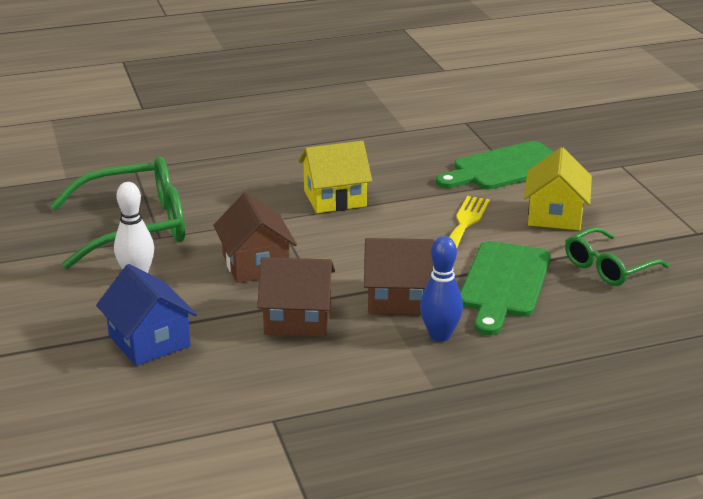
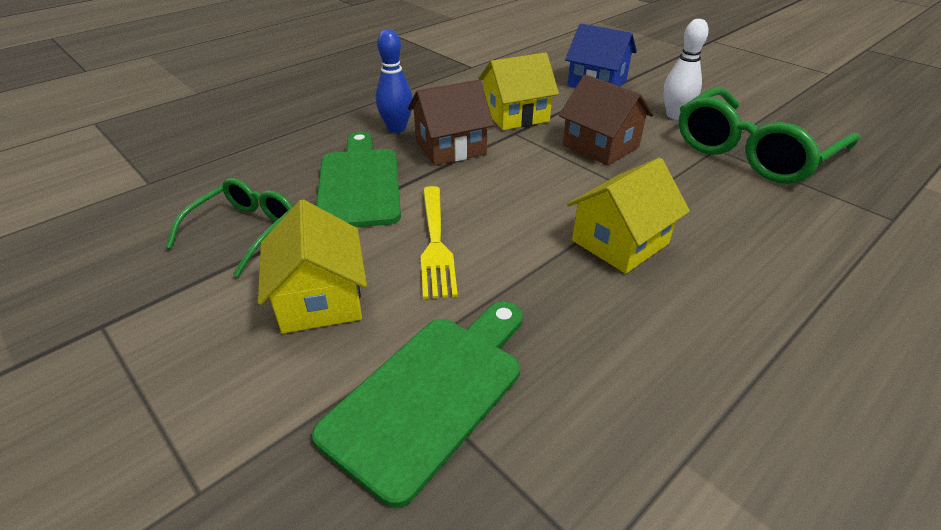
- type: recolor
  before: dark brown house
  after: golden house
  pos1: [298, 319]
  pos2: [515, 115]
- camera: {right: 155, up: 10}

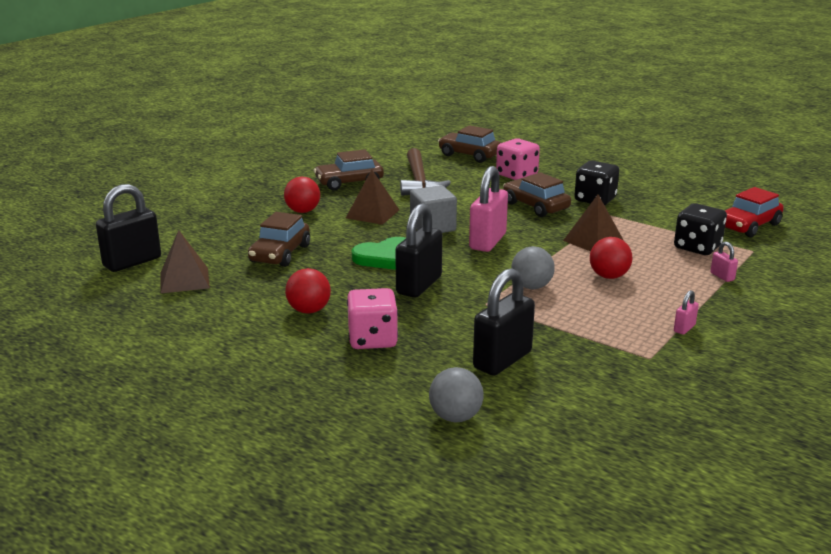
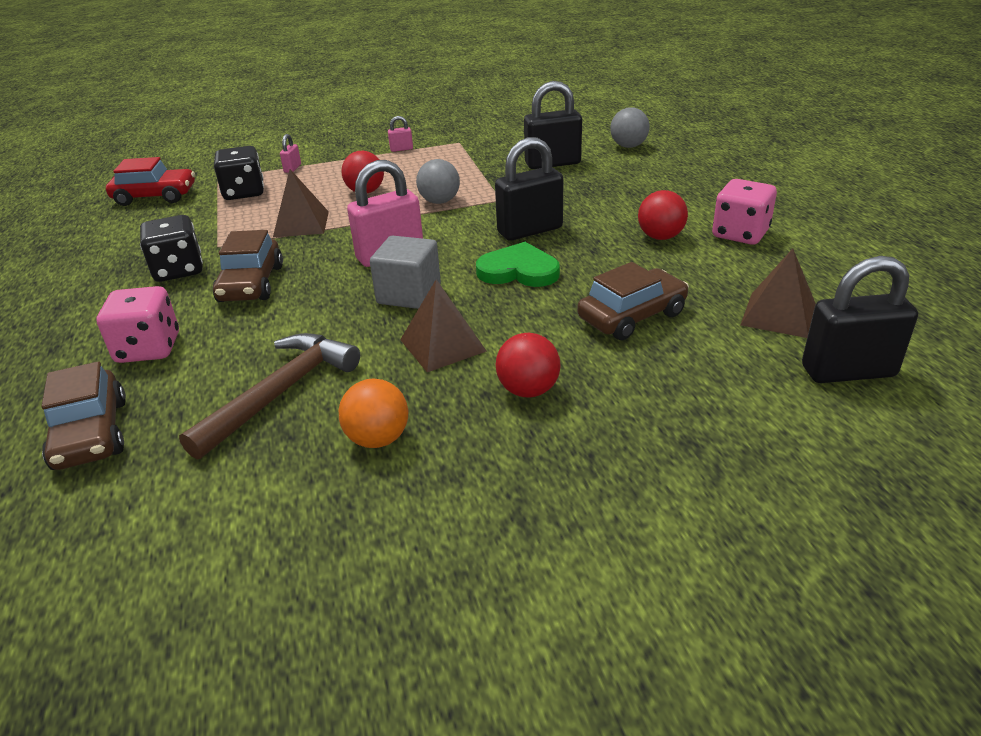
- type: replace
  before: dark brown automobile
  after: bright orange sphere
  pos1: [349, 183]
  pos2: [378, 439]
- type: move
  before: pink dice
  pos1: [372, 339]
  pos2: [740, 234]
- camera: {right: -140, up: 10}

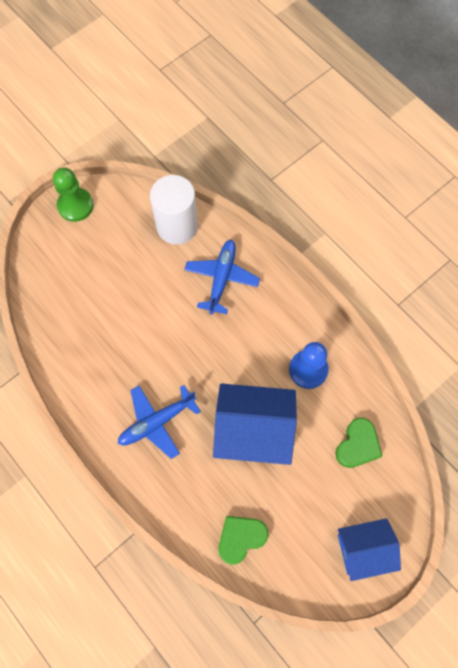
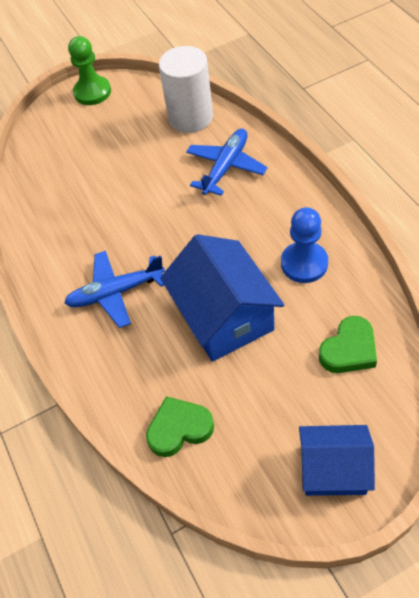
- type: rotate
  before: cobalt house
  pos1: [253, 430]
  pos2: [224, 316]
  turn: 45
- camera: {right: 20, up: -15}

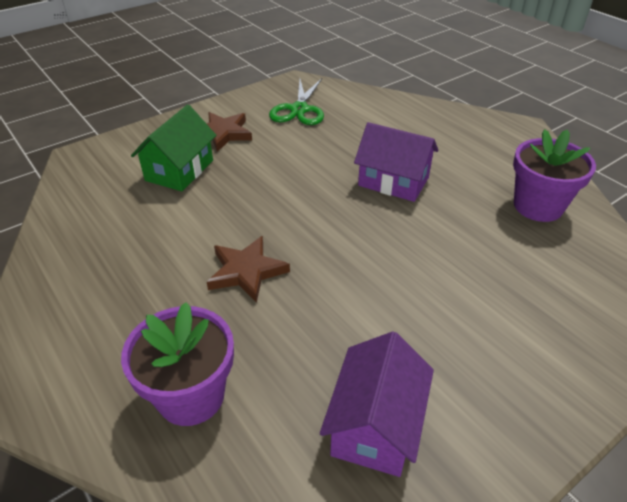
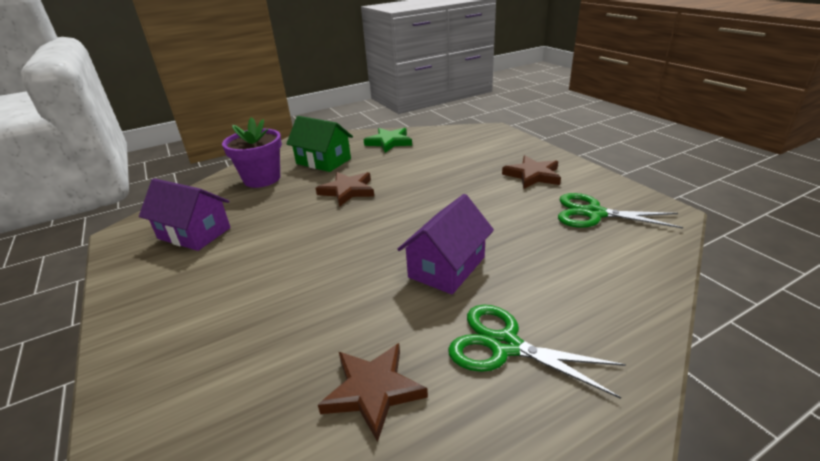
- type: move
  before: leaf-green house
  pos1: [179, 170]
  pos2: [323, 161]
- type: replace
  before: royal purple potted plant
  after: dark brown five-pointed star
  pos1: [538, 206]
  pos2: [373, 390]
- type: insert
  after: leaf-green five-pointed star
  pos2: [389, 142]
- type: insert
  after: leaf-green shears
  pos2: [504, 345]
- camera: {right: 100, up: -10}

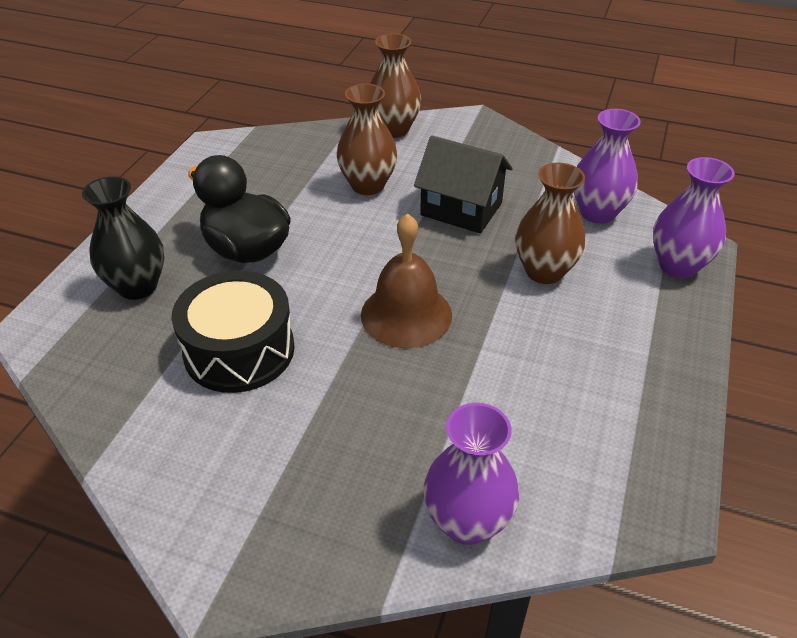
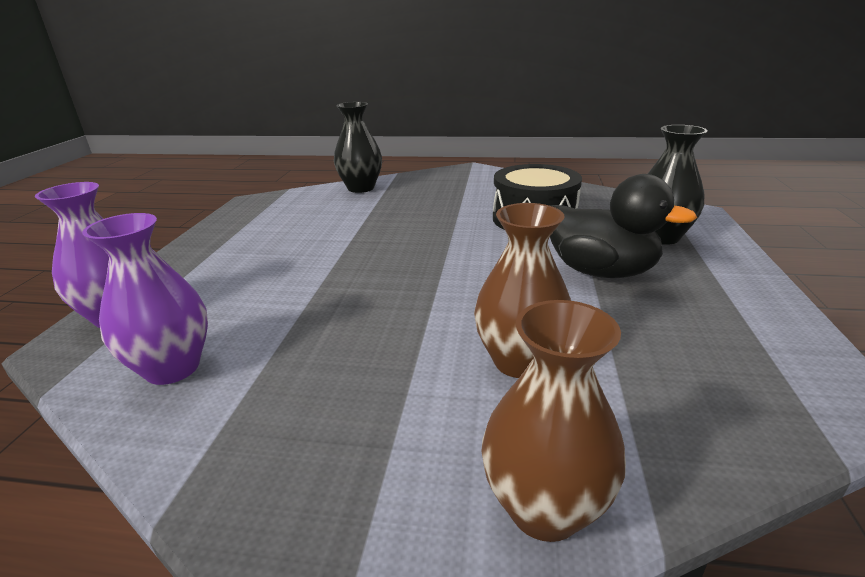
- type: delete
  before: dark brown school bell
  pos1: [406, 314]
- type: delete
  before: jet-black house
  pos1: [461, 209]
- type: recolor
  before: royal purple vase
  after: jet-black vase
  pos1: [467, 522]
  pos2: [361, 188]
- type: delete
  before: dark brown vase
  pos1: [544, 271]
- camera: {right: 170, up: -15}

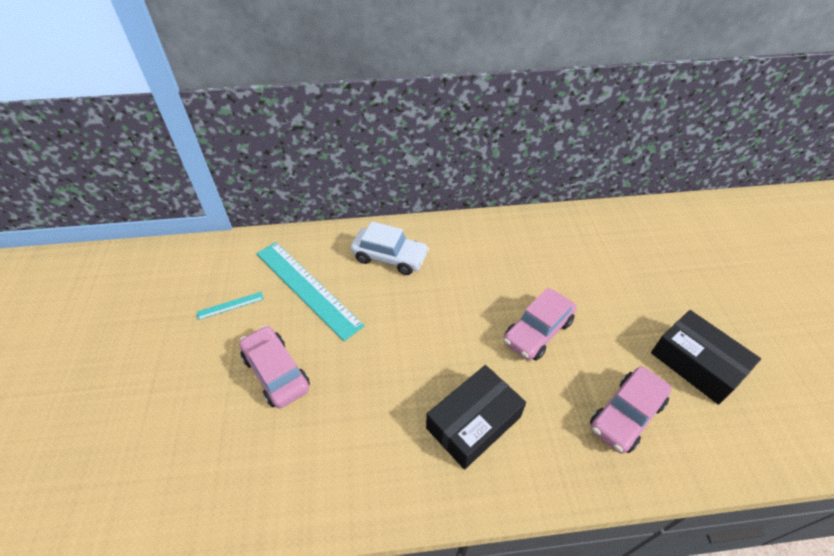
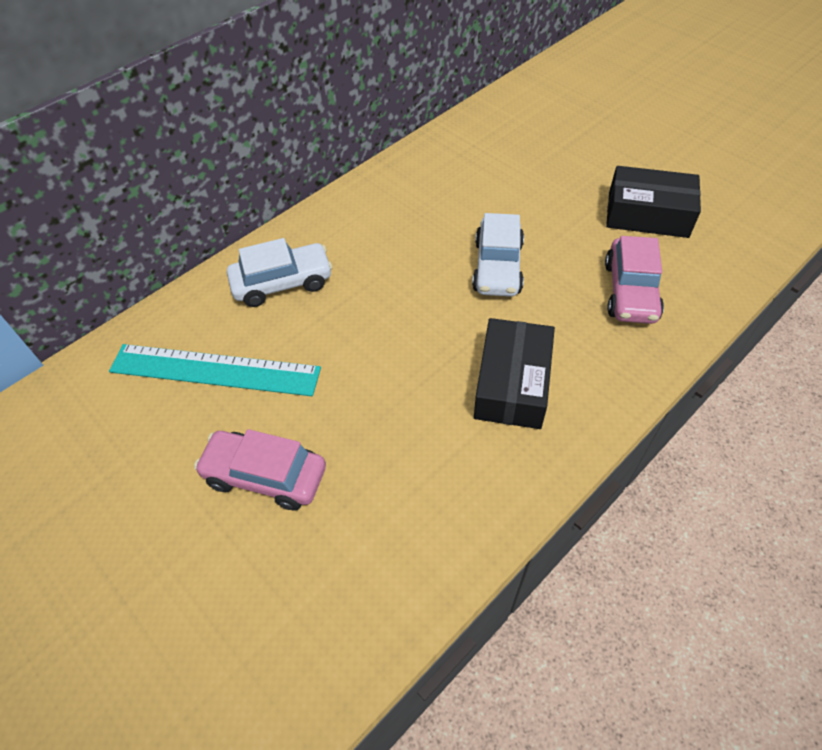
- type: delete
  before: turquoise ruler
  pos1: [230, 305]
- type: recolor
  before: pink automobile
  after: white automobile
  pos1: [537, 331]
  pos2: [497, 267]
- camera: {right: -35, up: 5}

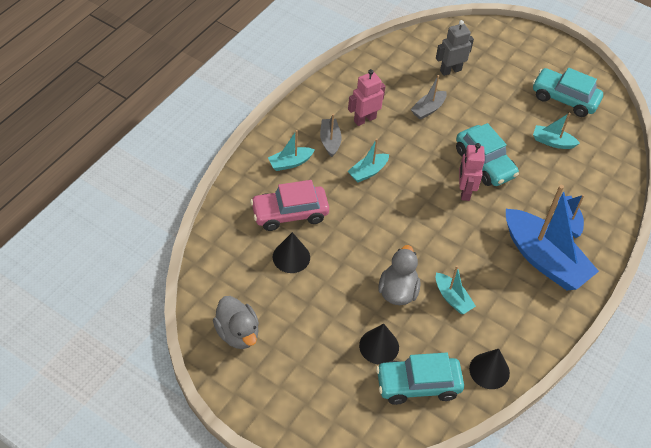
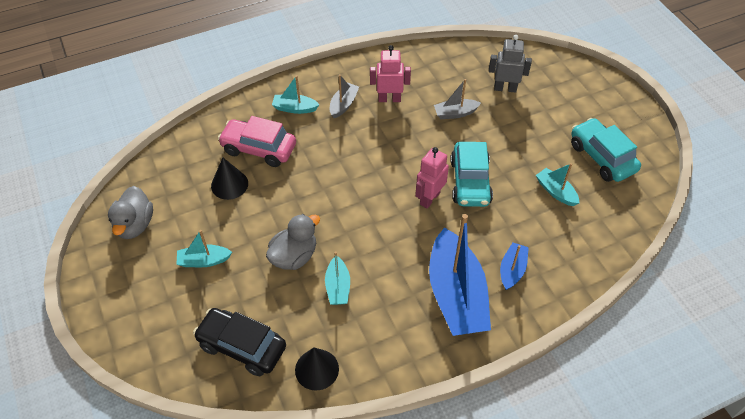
- type: move
  before: turquoise sailboat
  pos1: [368, 172]
  pos2: [204, 261]
- type: delete
  before: jet-black solid cone
  pos1: [379, 346]
- type: recolor
  before: turquoise automobile
  after: jet-black automobile
  pos1: [418, 385]
  pos2: [242, 346]
- camera: {right: 35, up: 0}

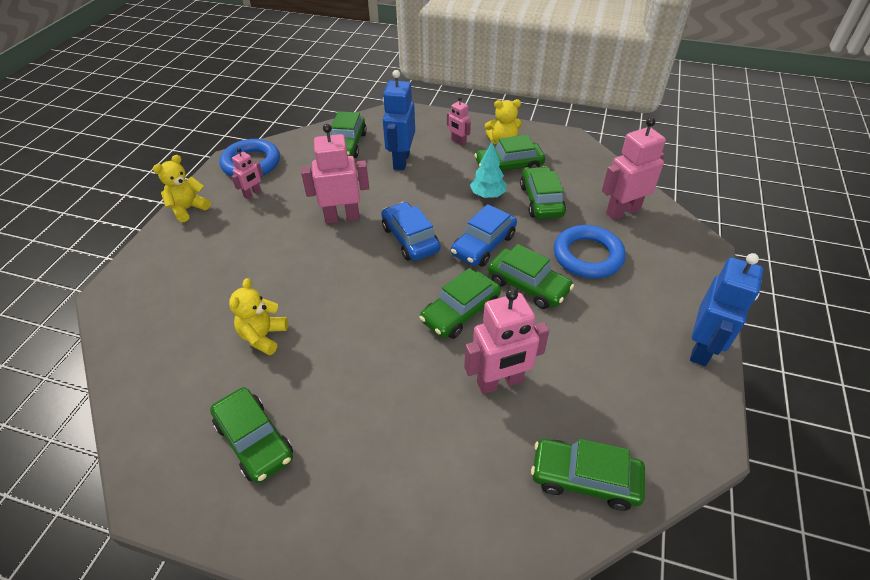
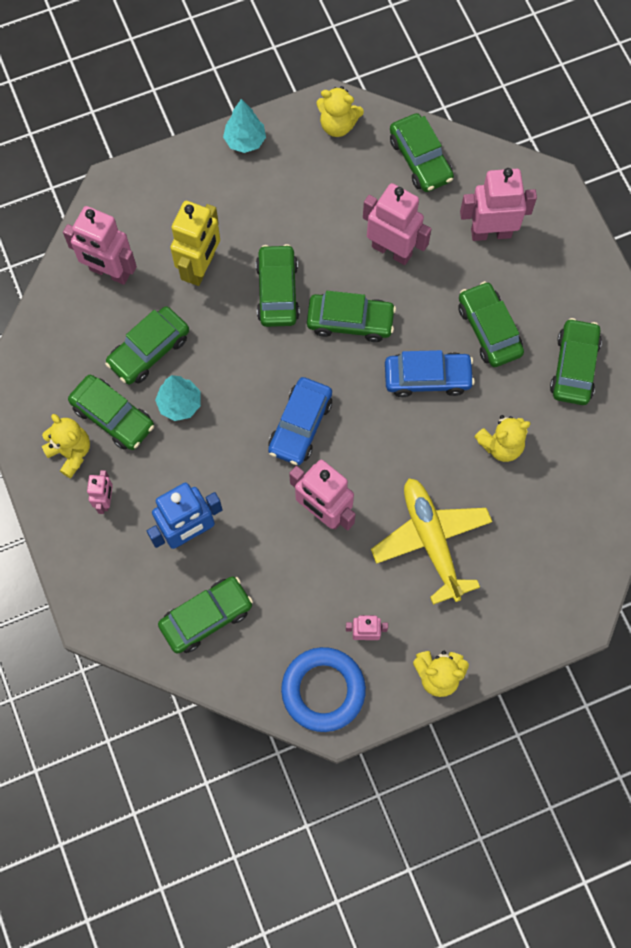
- type: move
  before: cobalt automobile
  pos1: [483, 245]
  pos2: [427, 378]
- type: replace
  before: cobalt hoop
  after: golden toy robot
  pos1: [587, 256]
  pos2: [201, 267]
- type: replace
  before: cobalt toy robot
  after: turquoise tree
  pos1: [702, 348]
  pos2: [245, 141]
- type: insert
  after: golden teddy bear
  pos2: [338, 125]
- type: insert
  after: golden aeroplane
  pos2: [431, 540]
- type: insert
  after: leaf-green automobile
  pos2: [489, 330]
- type: insert
  after: pink toy robot
  pos2: [491, 233]
- camera: {right: -130, up: 25}

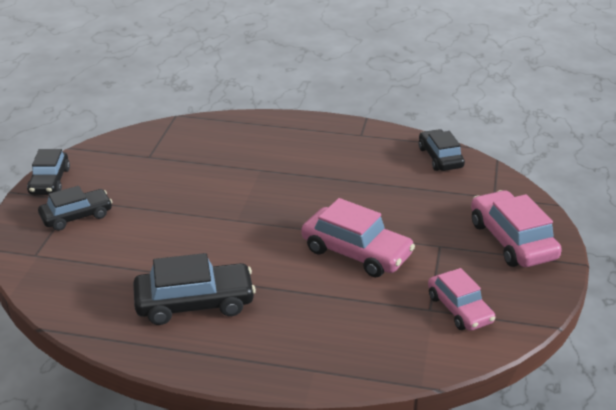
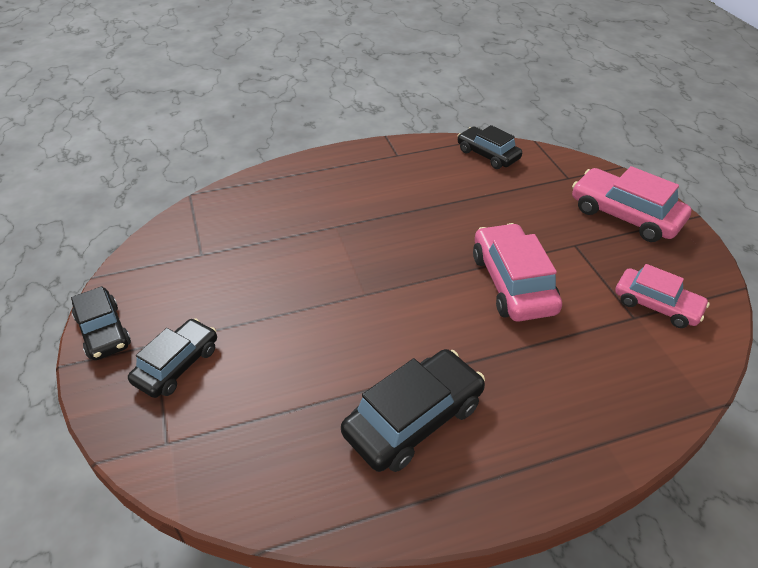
- type: rotate
  before: pink automobile
  pos1: [356, 252]
  pos2: [512, 283]
  turn: -105
- camera: {right: -30, up: 10}

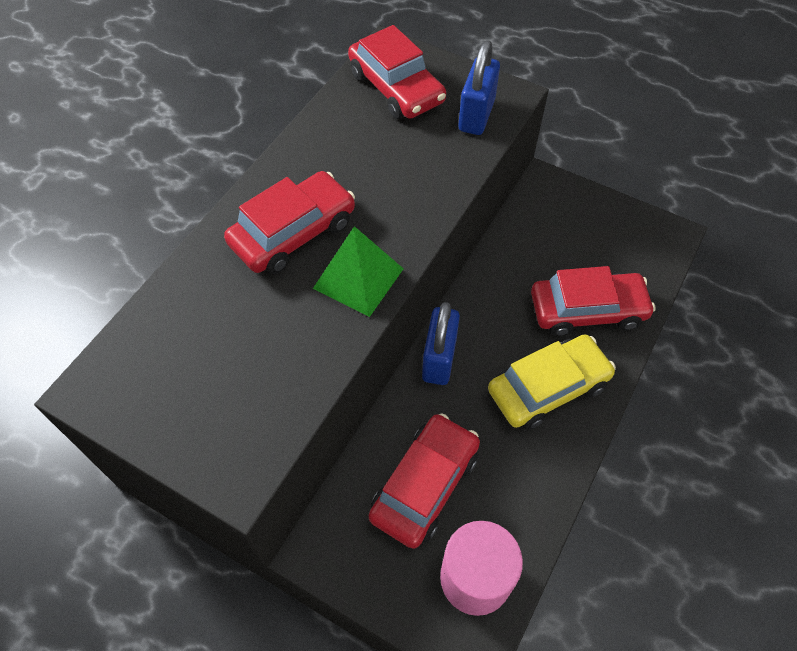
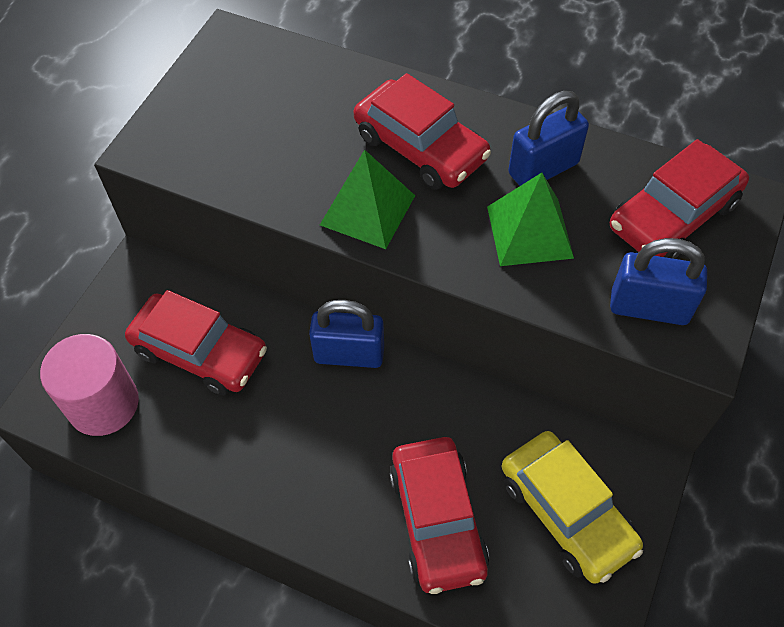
- type: move
  before: golden automobile
  pos1: [548, 388]
  pos2: [566, 512]
- type: insert
  after: leaf-green pyramid shape
  pos2: [529, 232]
- type: insert
  after: cobalt padlock
  pos2: [543, 169]
- camera: {right: 85, up: 0}

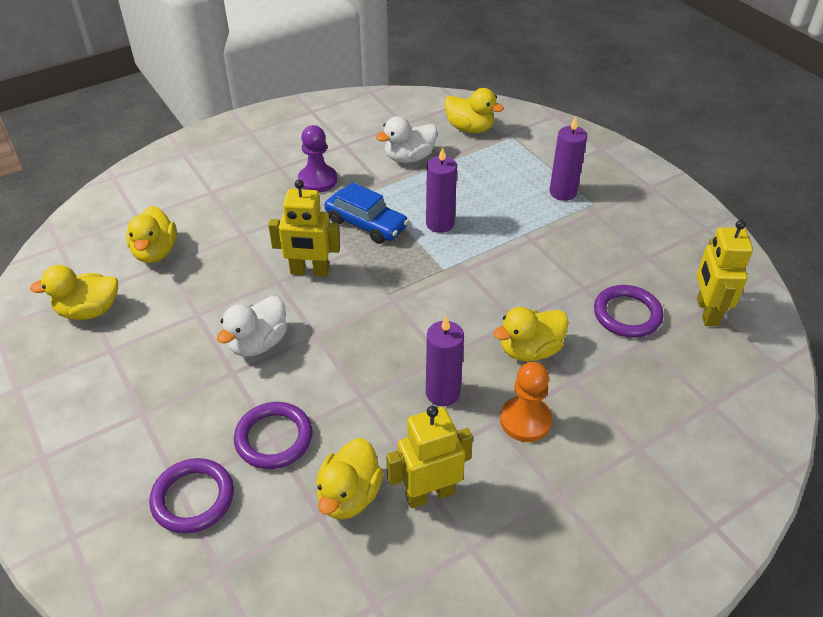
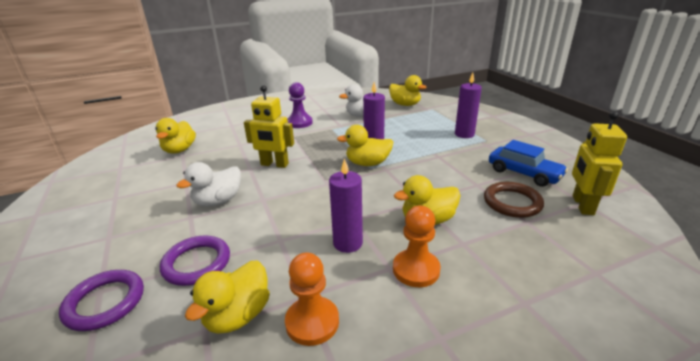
- type: move
  before: golden duck
  pos1: [89, 311]
  pos2: [367, 163]
- type: move
  before: cobalt automobile
  pos1: [366, 224]
  pos2: [523, 173]
- type: replace
  before: golden toy robot
  after: bright orange chess pawn
  pos1: [429, 494]
  pos2: [312, 322]
- type: recolor
  before: royal purple hoop
  after: dark brown hoop
  pos1: [627, 314]
  pos2: [512, 202]
- camera: {right: 10, up: -15}

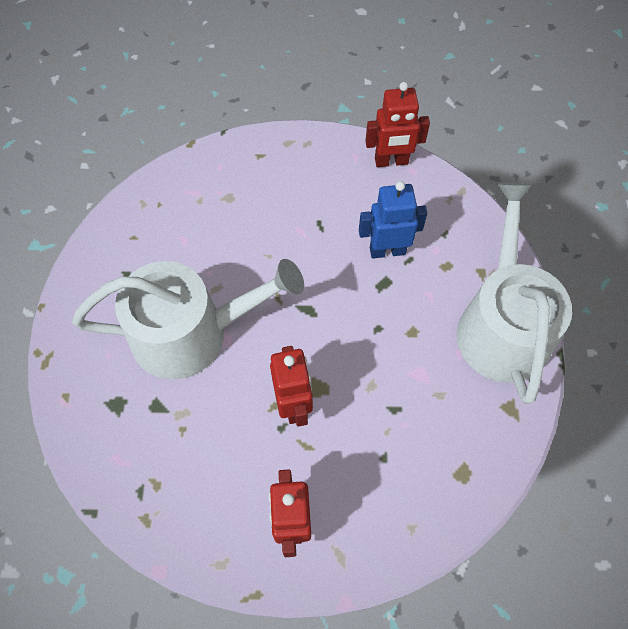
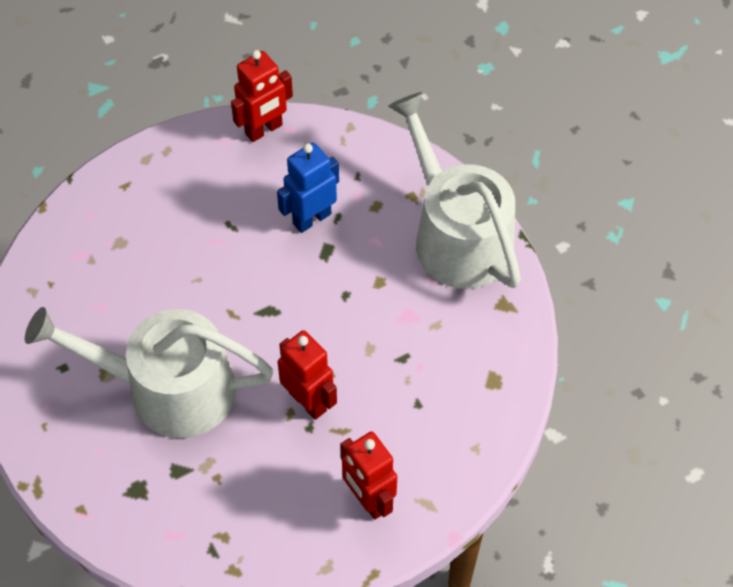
- type: rotate
  before: white watering can
  pos1: [191, 333]
  pos2: [168, 388]
  turn: -135
- camera: {right: -30, up: -5}

